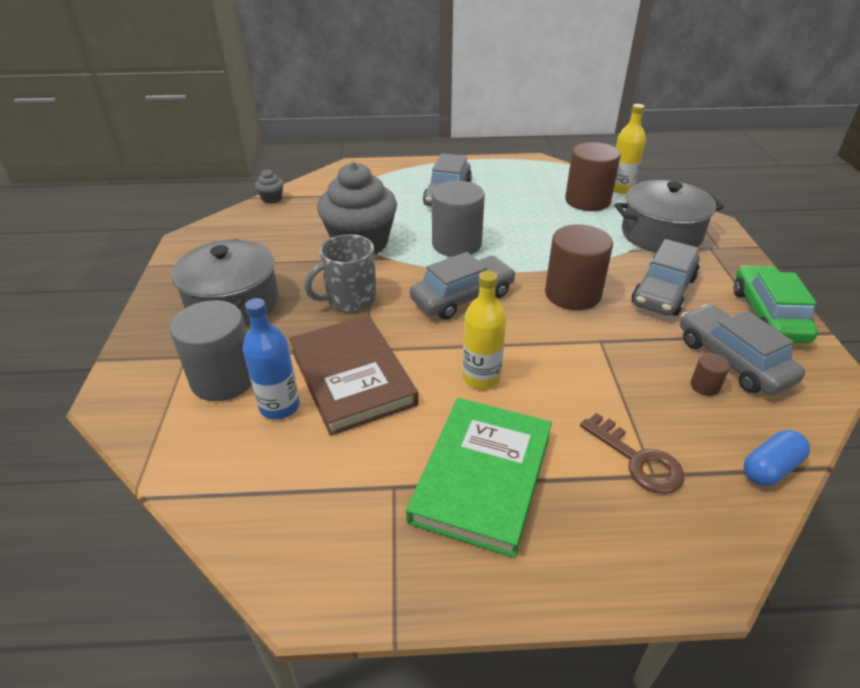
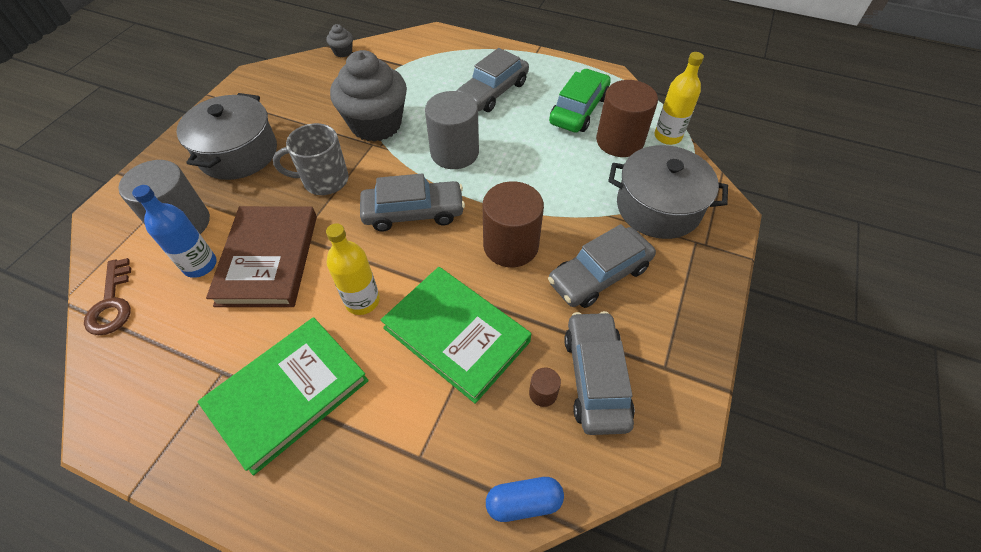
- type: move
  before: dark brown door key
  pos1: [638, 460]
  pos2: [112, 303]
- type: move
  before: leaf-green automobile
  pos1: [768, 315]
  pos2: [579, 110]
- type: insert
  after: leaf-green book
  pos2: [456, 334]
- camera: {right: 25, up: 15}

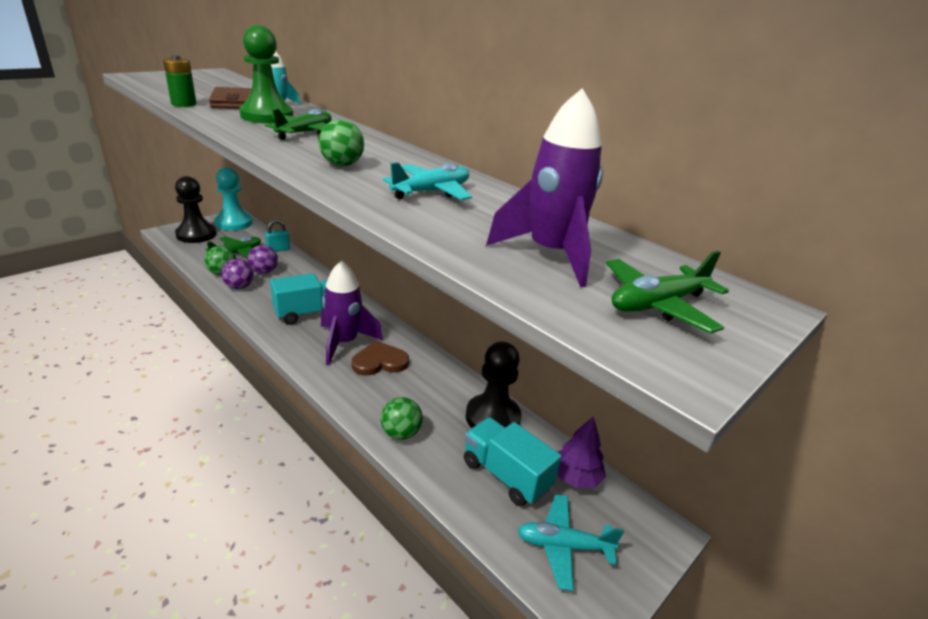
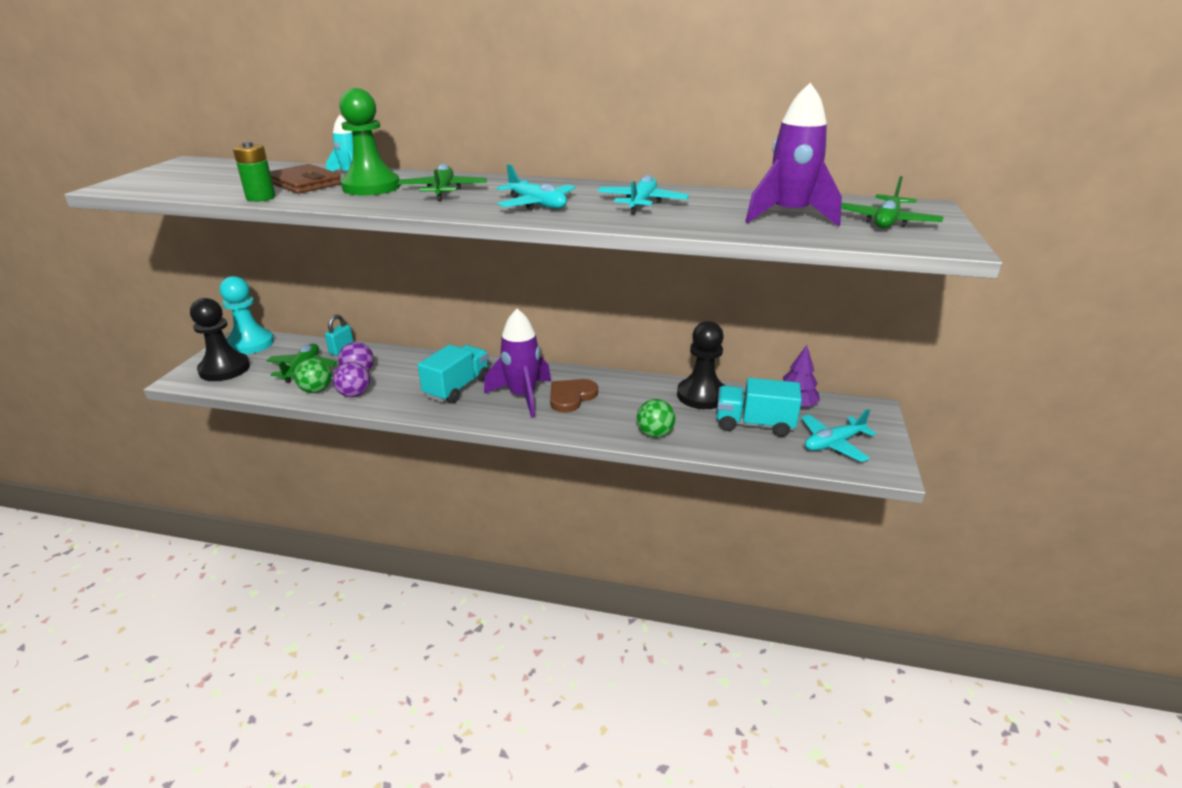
- type: replace
  before: leaf-green sphere
  after: turquoise aeroplane
  pos1: [342, 165]
  pos2: [537, 205]
- camera: {right: -30, up: 0}

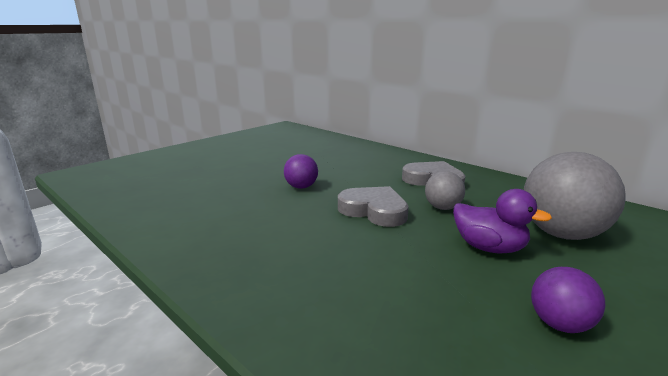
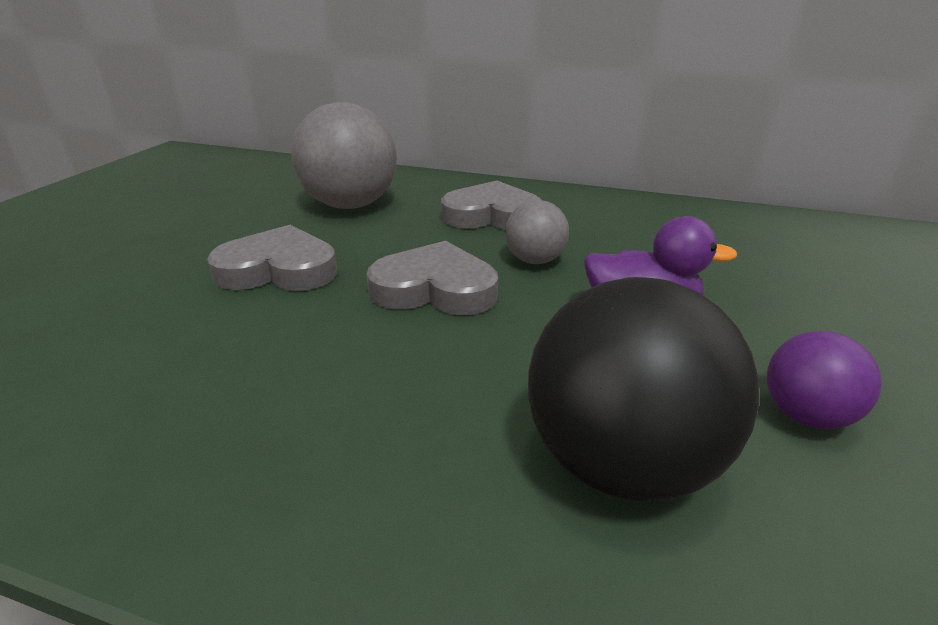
- type: replace
  before: royal purple sphere
  after: ash-grey heart
  pos1: [301, 187]
  pos2: [278, 269]
- type: move
  before: ash-grey sphere
  pos1: [562, 234]
  pos2: [350, 205]
- type: insert
  after: jet-black sphere
  pos2: [621, 463]
- camera: {right: -25, up: 10}

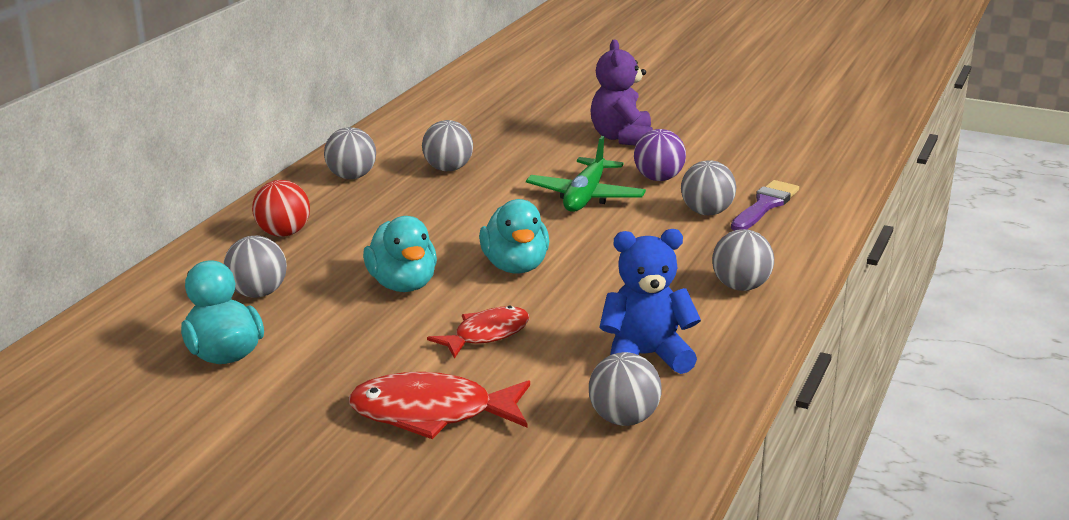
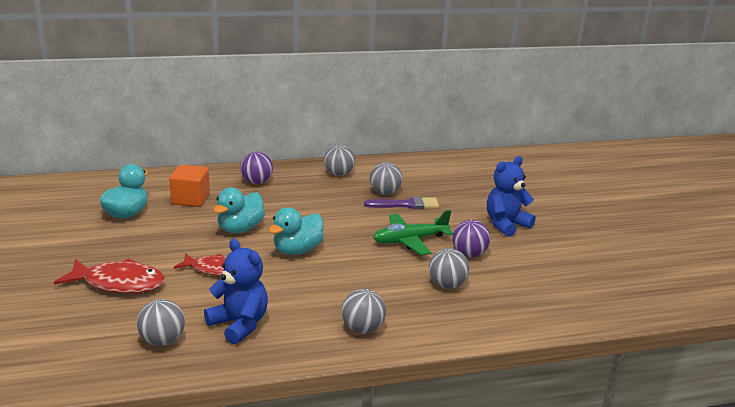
- type: replace
  before: ash-grey sphere
  after: bright orange block
  pos1: [258, 293]
  pos2: [190, 199]
- type: recolor
  before: red sphere
  after: royal purple sphere
  pos1: [283, 233]
  pos2: [256, 182]
- type: rotate
  before: red fish
  pos1: [432, 413]
  pos2: [119, 283]
  turn: 135
- type: recolor
  before: royal purple teddy bear
  after: cobalt teddy bear
  pos1: [622, 138]
  pos2: [506, 224]
- type: move
  before: royal purple brush
  pos1: [765, 205]
  pos2: [406, 205]
- camera: {right: 50, up: 0}

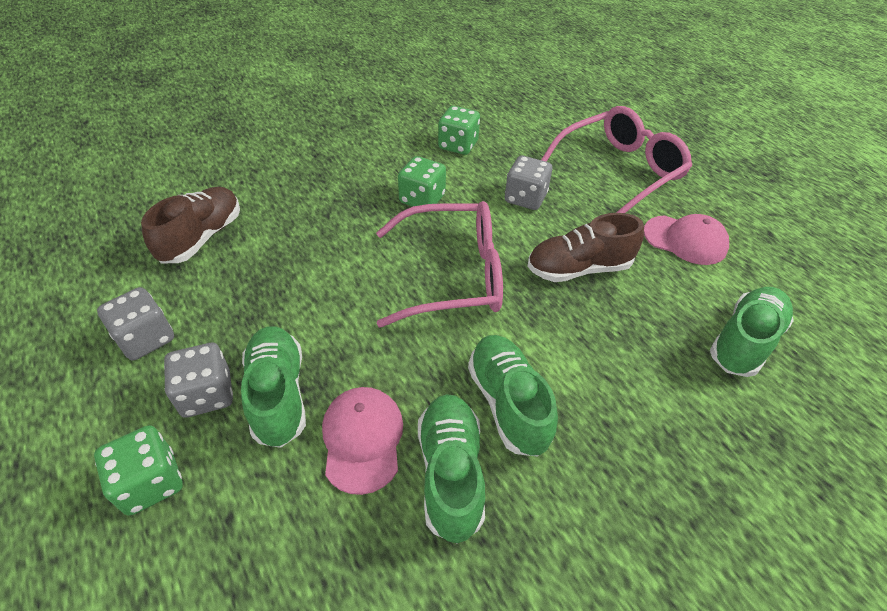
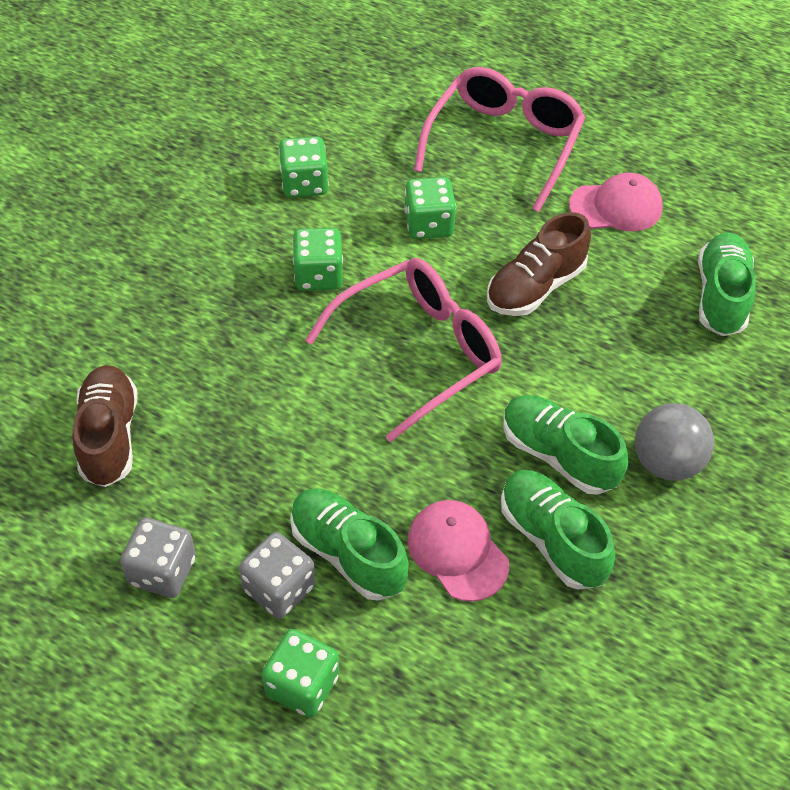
- type: recolor
  before: ash-grey dice
  after: leaf-green dice
  pos1: [525, 198]
  pos2: [429, 224]
- type: insert
  after: ash-grey sphere
  pos2: [666, 462]
- camera: {right: -30, up: 5}

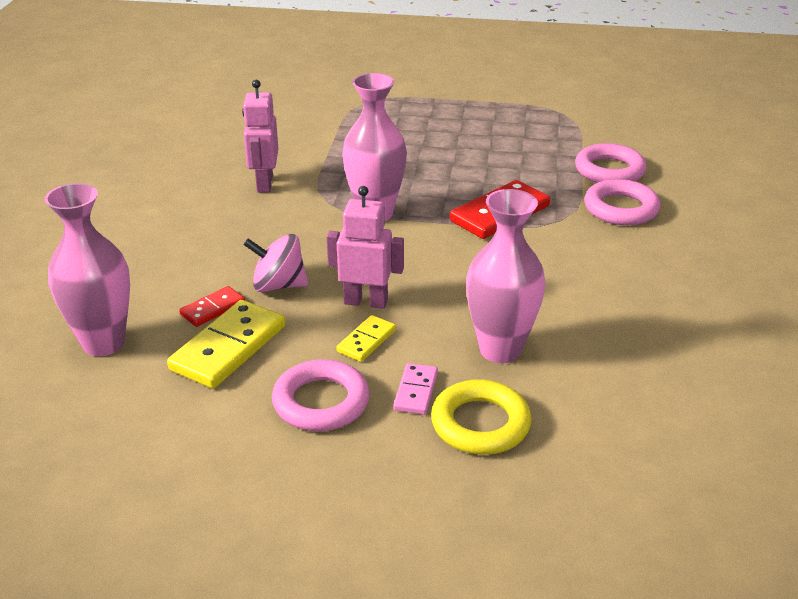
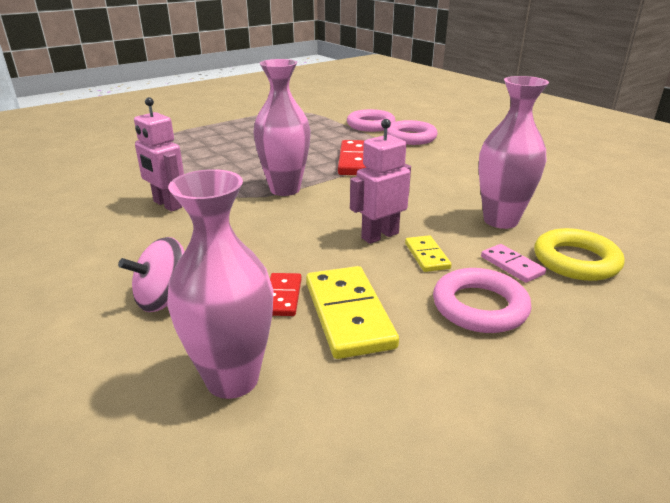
- type: move
  before: pink spinning top
  pos1: [278, 285]
  pos2: [164, 299]
- camera: {right: -45, up: -5}

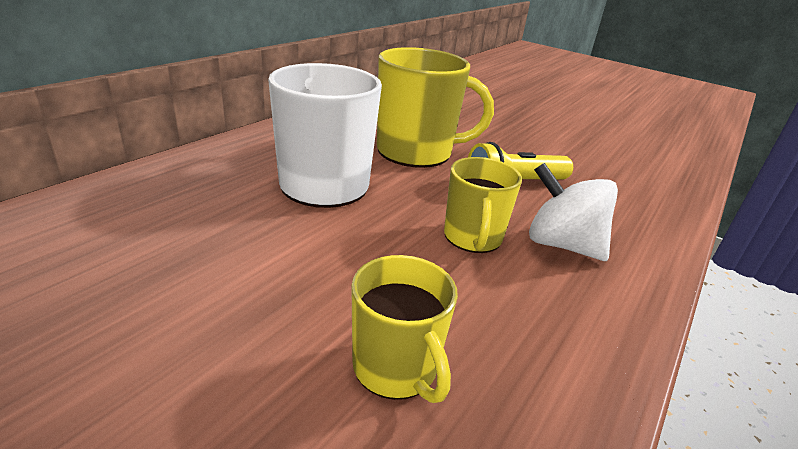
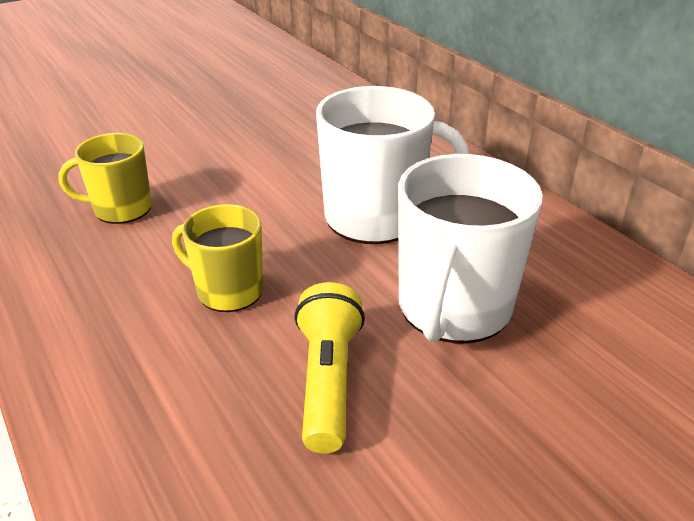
- type: recolor
  before: golden mug
  after: white mug
  pos1: [416, 152]
  pos2: [453, 308]
- type: delete
  before: white spinning top
  pos1: [562, 245]
- camera: {right: 115, up: 5}

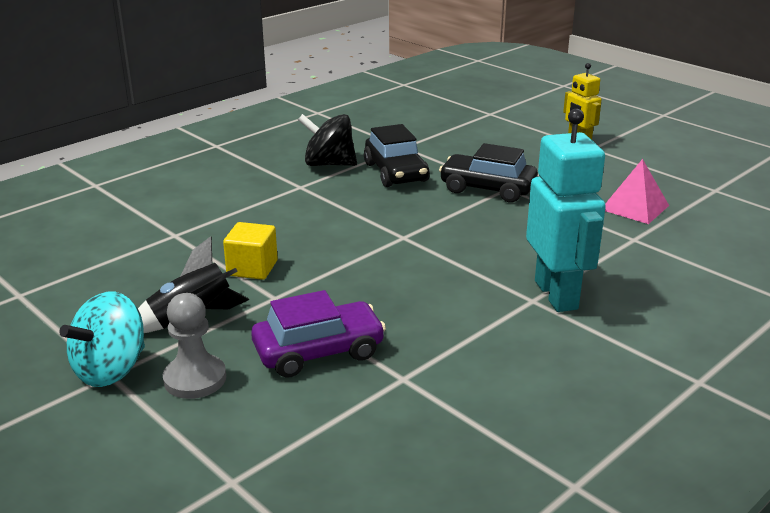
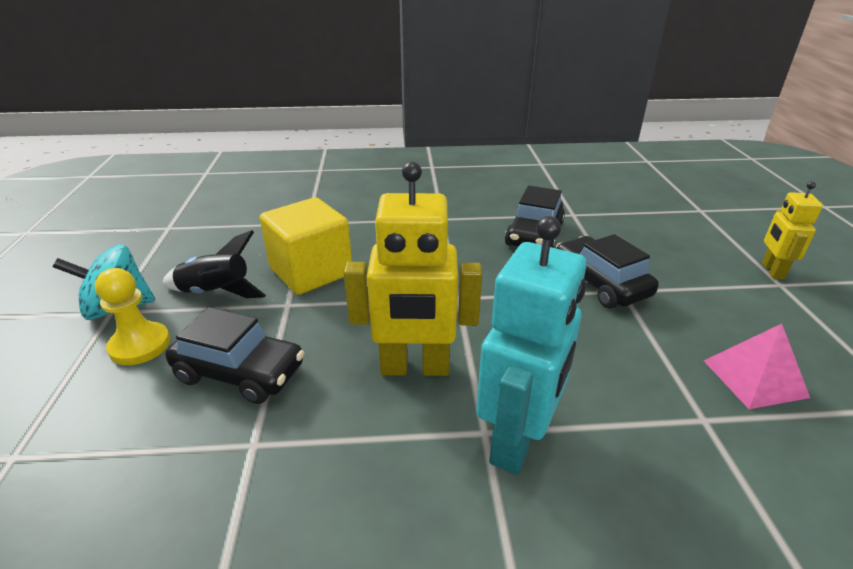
- type: recolor
  before: ash-grey chess pawn
  after: golden chess pawn
  pos1: [195, 379]
  pos2: [140, 345]
- type: resize
  before: golden block
  pos1: [252, 268]
  pos2: [311, 271]
  scale: 1.69
- type: recolor
  before: royal purple automobile
  after: jet-black automobile
  pos1: [319, 351]
  pos2: [240, 373]
- type: delete
  before: jet-black spinning top
  pos1: [329, 164]
- type: insert
  after: golden toy robot
  pos2: [415, 368]
- camera: {right: 40, up: 5}

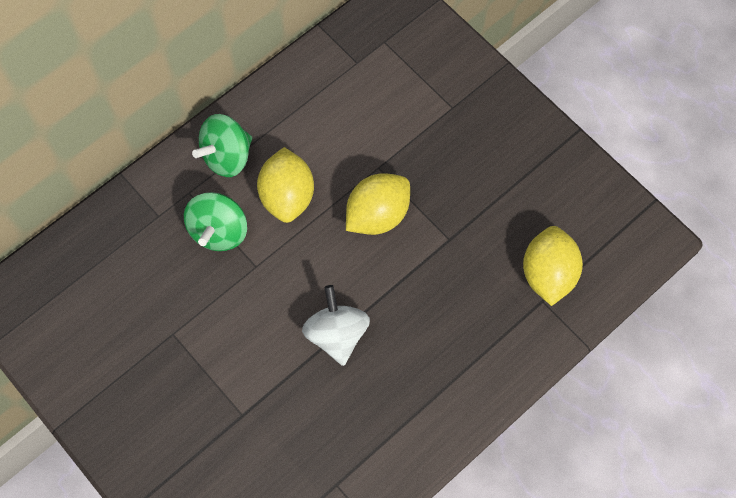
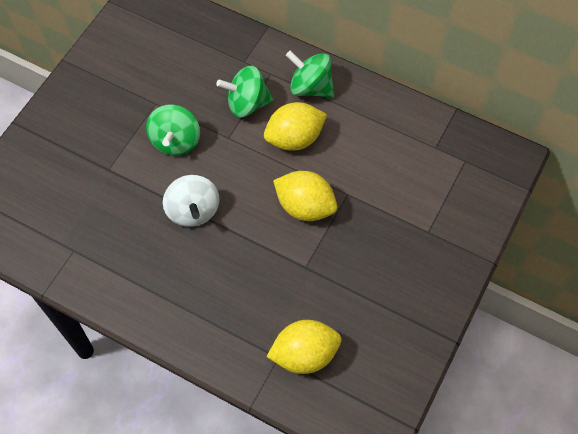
- type: rotate
  before: white spinning top
  pos1: [337, 334]
  pos2: [193, 211]
  turn: 105
- type: insert
  after: leaf-green spinning top
  pos2: [176, 141]
- camera: {right: 70, up: -5}

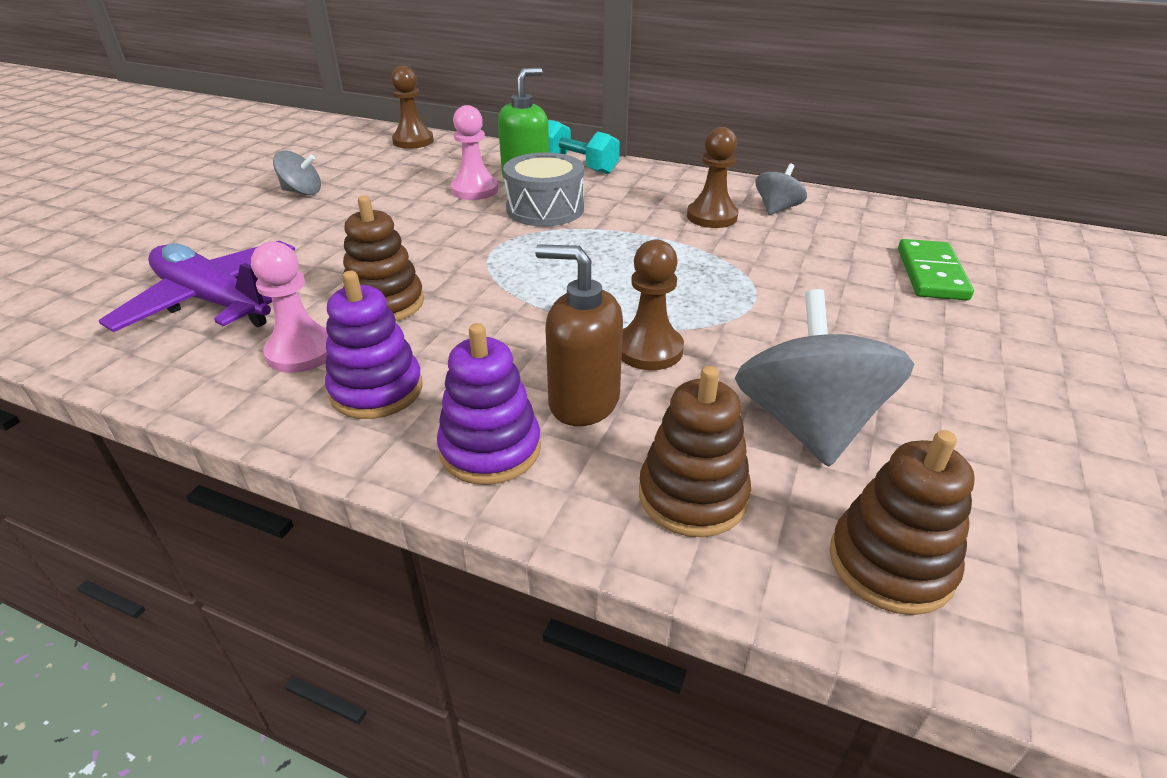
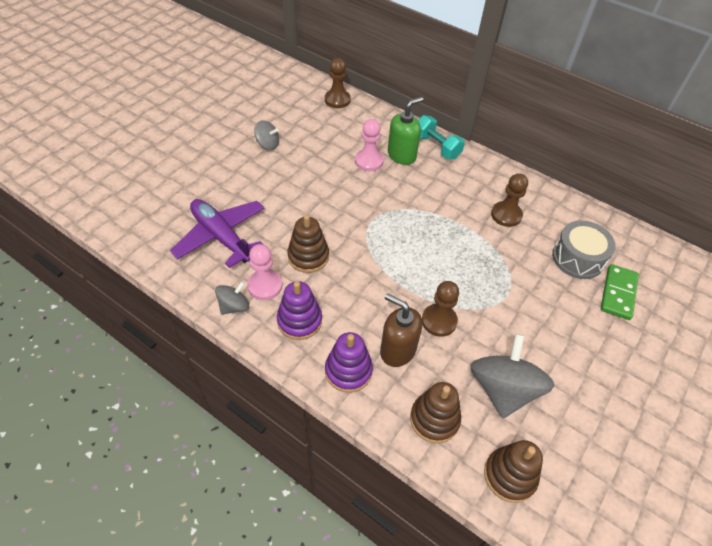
- type: move
  before: ash-grey snare drum
  pos1: [545, 209]
  pos2: [577, 258]
- type: move
  before: ash-grey spinning top
  pos1: [777, 209]
  pos2: [234, 306]
- camera: {right: 10, up: 15}

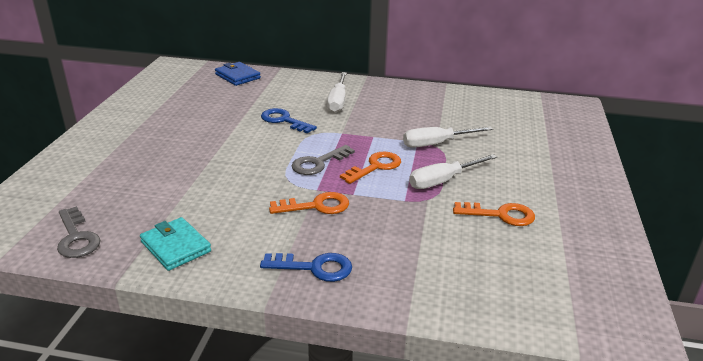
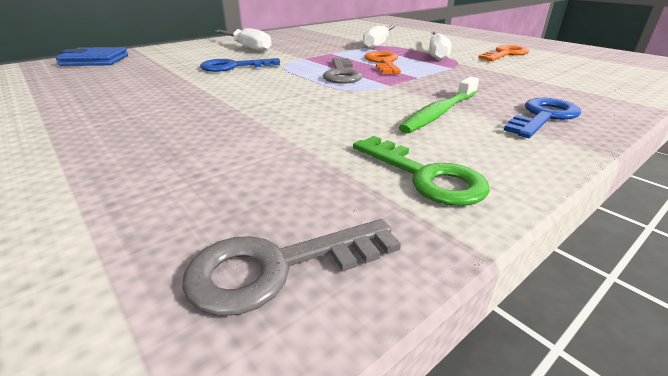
- type: rotate
  before: ash-grey door key
  pos1: [76, 237]
  pos2: [278, 267]
  turn: 150
- type: replace
  before: turquoise card wallet
  after: leaf-green door key
  pos1: [176, 247]
  pos2: [425, 176]
- type: delete
  before: bright orange door key
  pos1: [316, 206]
- type: insert
  after: leaf-green tooth brush
  pos2: [440, 112]
- camera: {right: -50, up: 0}

